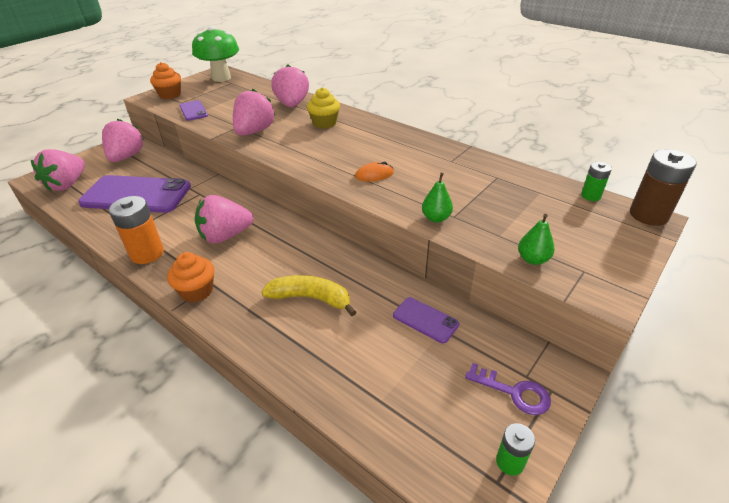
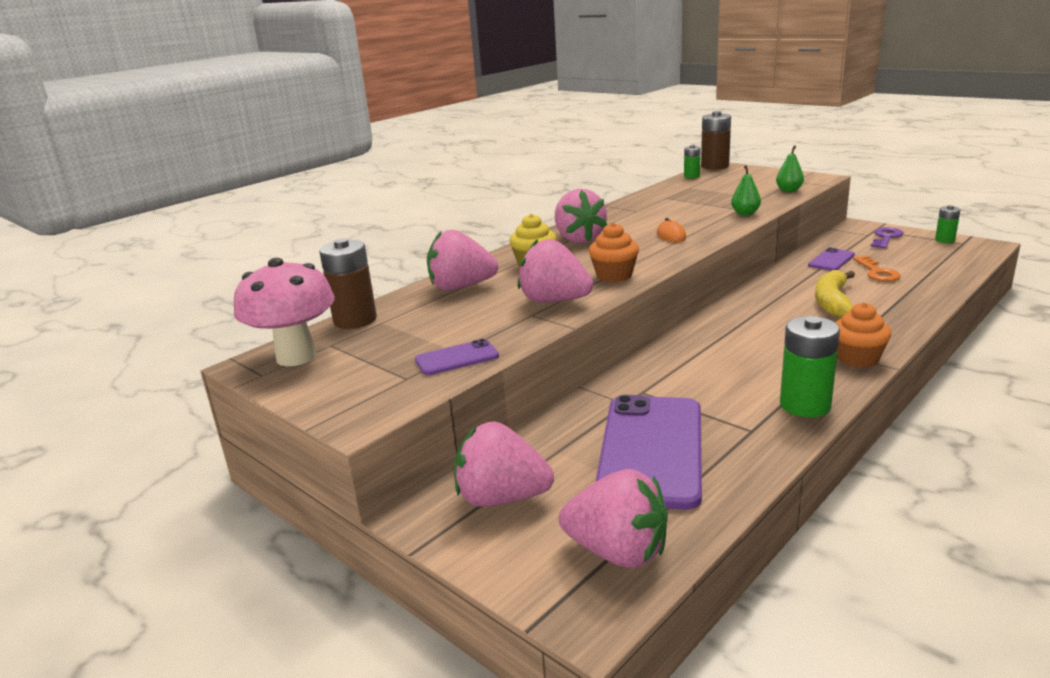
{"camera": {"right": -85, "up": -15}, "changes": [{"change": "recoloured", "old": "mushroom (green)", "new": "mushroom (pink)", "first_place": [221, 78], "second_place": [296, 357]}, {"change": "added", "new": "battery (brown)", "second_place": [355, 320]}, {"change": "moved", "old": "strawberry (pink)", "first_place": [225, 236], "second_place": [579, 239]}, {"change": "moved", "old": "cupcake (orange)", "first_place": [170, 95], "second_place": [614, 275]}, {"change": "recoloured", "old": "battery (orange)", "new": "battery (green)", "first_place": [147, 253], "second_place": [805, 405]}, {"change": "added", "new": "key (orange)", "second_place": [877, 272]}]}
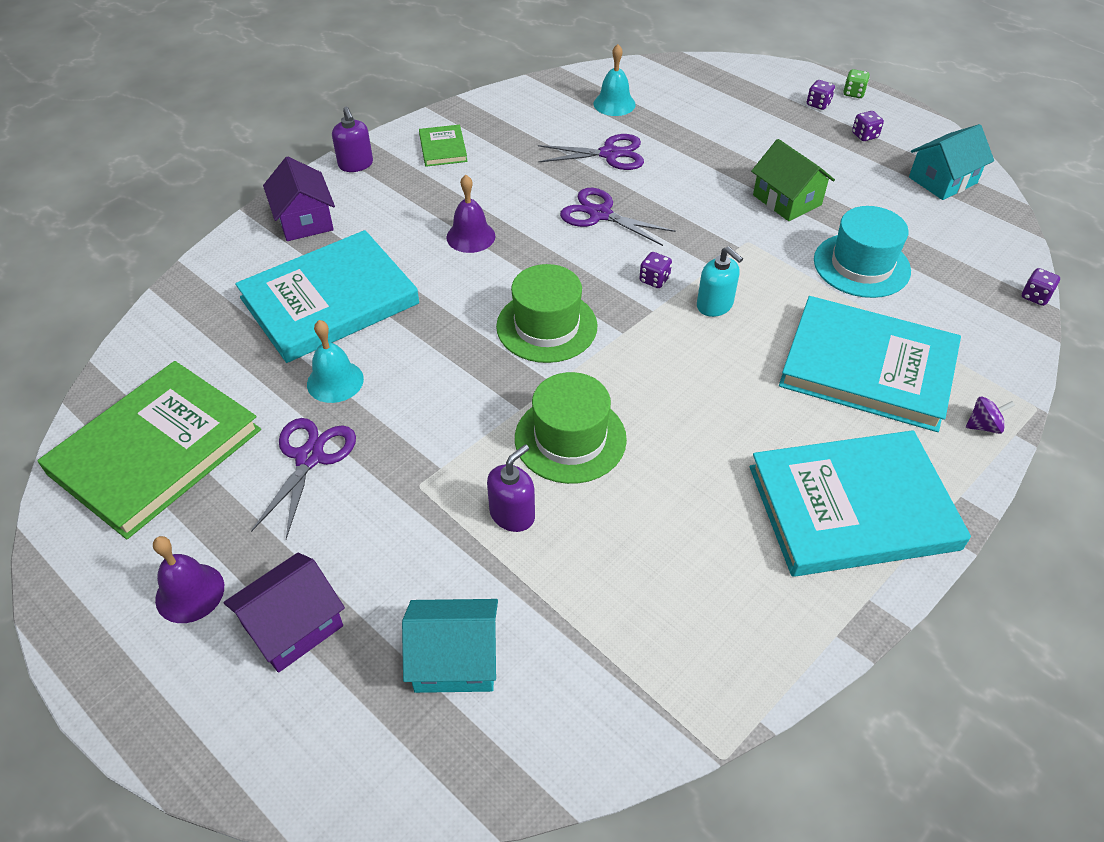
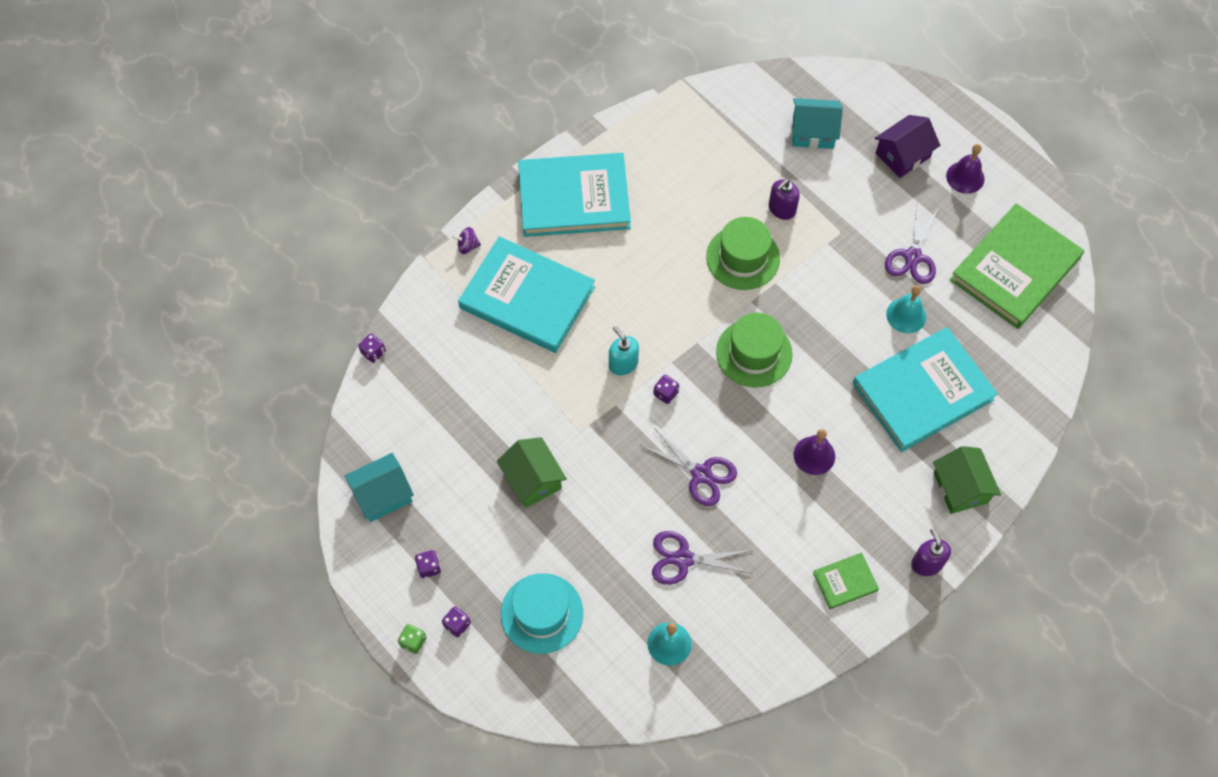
{"camera": {"right": -175, "up": 15}, "changes": [{"change": "moved", "old": "hat (turquoise)", "first_place": [861, 265], "second_place": [542, 613]}, {"change": "turned", "old": "book (green)", "first_place": [443, 148], "second_place": [845, 582], "degrees": 75}, {"change": "recoloured", "old": "house (purple)", "new": "house (green)", "first_place": [304, 220], "second_place": [960, 487]}]}
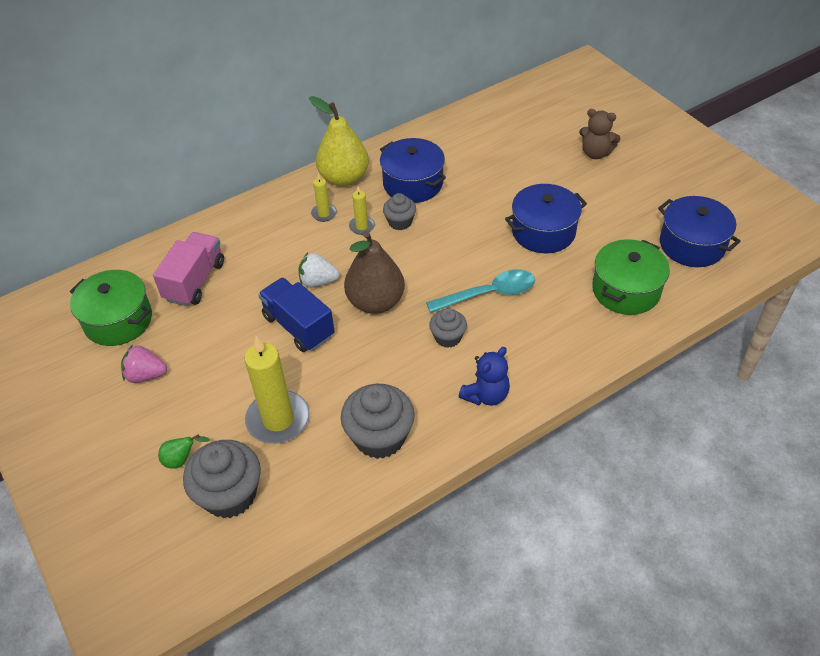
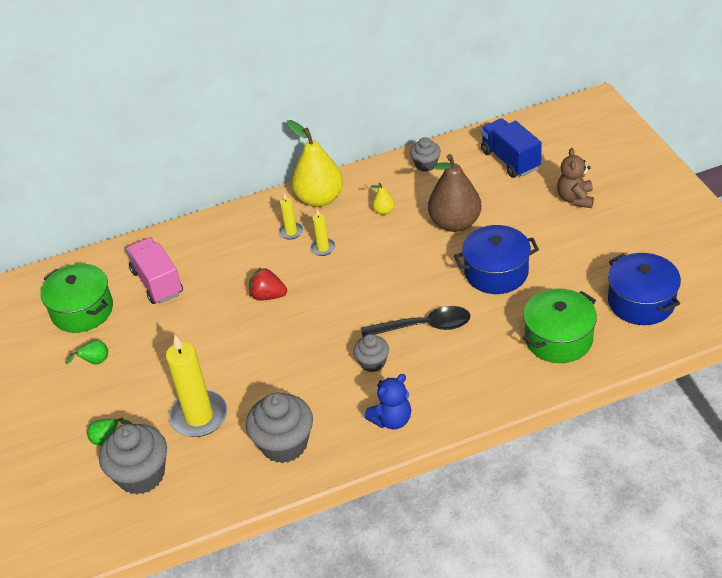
{"camera": {"right": 15, "up": -5}, "changes": [{"change": "replaced", "old": "strawberry (pink)", "new": "pear (green)", "first_place": [146, 375], "second_place": [95, 362]}, {"change": "turned", "old": "truck (pink)", "first_place": [195, 281], "second_place": [157, 282], "degrees": -60}, {"change": "recoloured", "old": "strawberry (white)", "new": "strawberry (red)", "first_place": [318, 281], "second_place": [268, 296]}, {"change": "recoloured", "old": "spoon (turquoise)", "new": "spoon (black)", "first_place": [489, 294], "second_place": [424, 326]}, {"change": "replaced", "old": "pot (blue)", "new": "pear (yellow)", "first_place": [413, 183], "second_place": [383, 211]}, {"change": "moved", "old": "cupcake (grey)", "first_place": [400, 222], "second_place": [426, 164]}, {"change": "moved", "old": "pear (brown)", "first_place": [375, 302], "second_place": [455, 223]}, {"change": "moved", "old": "truck (blue)", "first_place": [298, 326], "second_place": [510, 160]}, {"change": "turned", "old": "teddy bear (brown)", "first_place": [595, 153], "second_place": [575, 199], "degrees": 60}]}
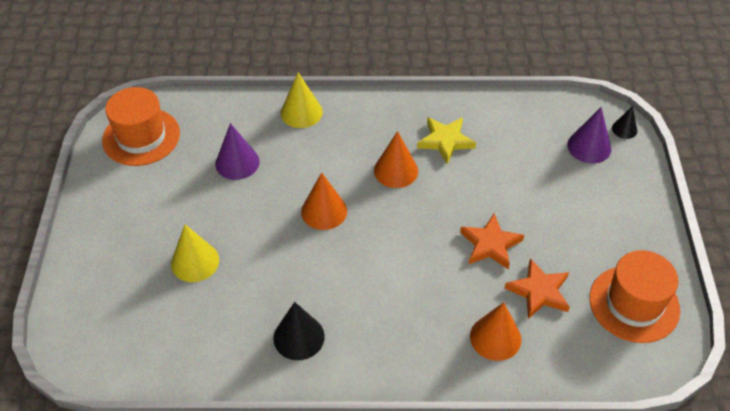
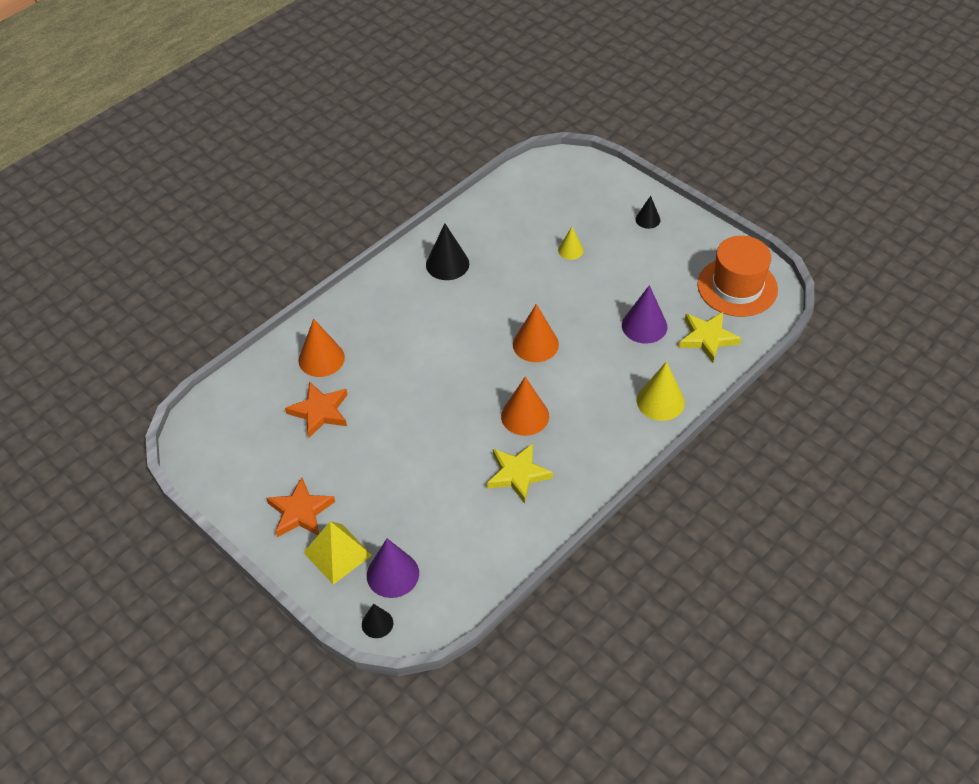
{"camera": {"right": 135, "up": 0}, "changes": [{"change": "moved", "old": "star (orange)", "first_place": [490, 244], "second_place": [300, 512]}, {"change": "added", "new": "pyramid (yellow)", "second_place": [337, 554]}, {"change": "resized", "old": "cone (yellow)", "first_place": [195, 262], "second_place": [570, 250], "factor": 0.59}, {"change": "added", "new": "cone (black)", "second_place": [648, 219]}, {"change": "added", "new": "star (yellow)", "second_place": [707, 338]}, {"change": "removed", "old": "hat (orange)", "first_place": [634, 304]}]}
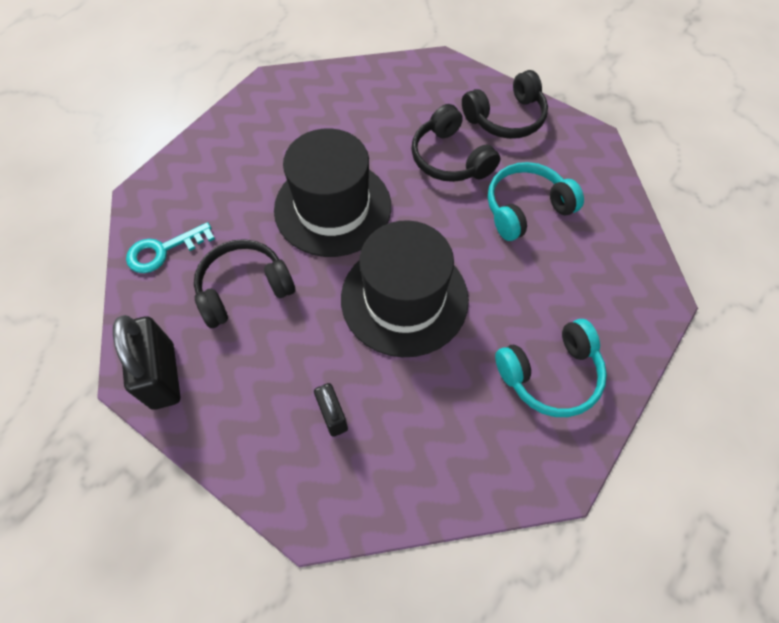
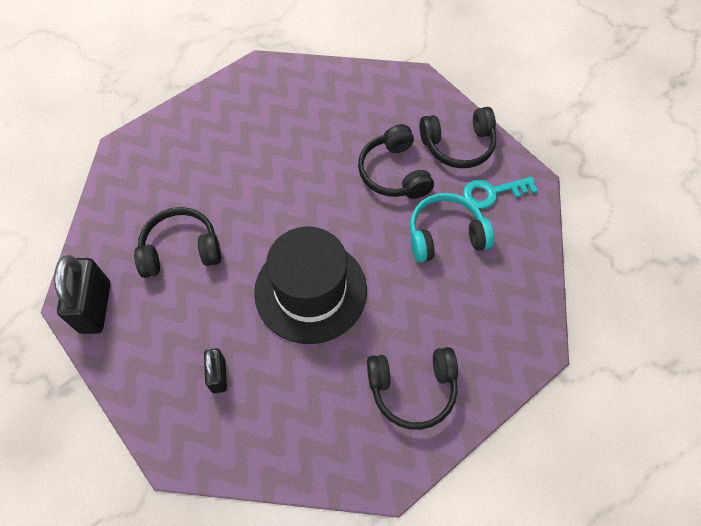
{"camera": {"right": 15, "up": 0}, "changes": [{"change": "recoloured", "old": "headphones (turquoise)", "new": "headphones (black)", "first_place": [550, 374], "second_place": [412, 389]}, {"change": "moved", "old": "key (turquoise)", "first_place": [164, 250], "second_place": [492, 192]}, {"change": "removed", "old": "hat (black)", "first_place": [333, 207]}]}
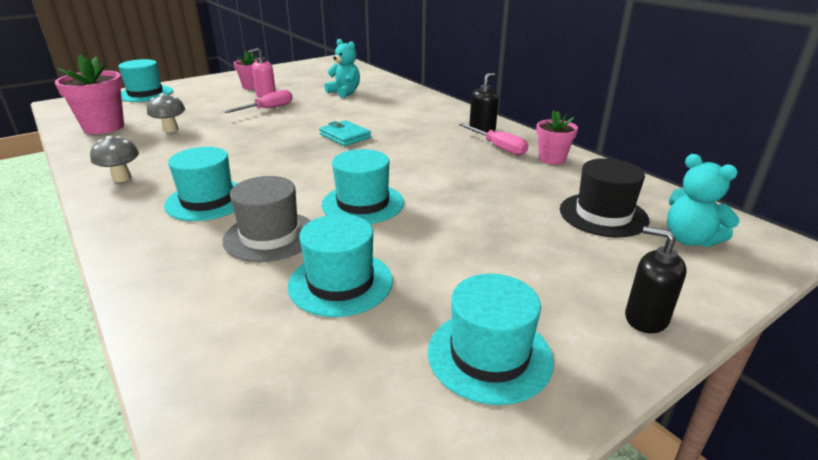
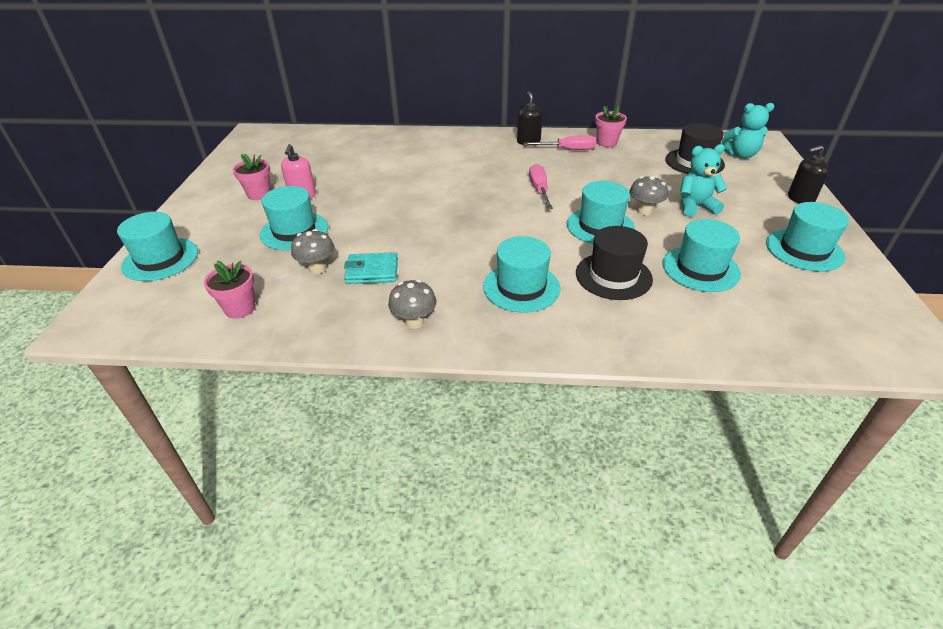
{"camera": {"right": -50, "up": 10}, "changes": [{"change": "resized", "old": "flower pot (pink)", "first_place": [104, 127], "second_place": [240, 308], "factor": 0.61}, {"change": "added", "new": "hat (turquoise)", "second_place": [294, 231]}, {"change": "moved", "old": "wallet (turquoise)", "first_place": [345, 136], "second_place": [372, 271]}, {"change": "moved", "old": "screwdriver (pink)", "first_place": [268, 109], "second_place": [539, 190]}, {"change": "recoloured", "old": "hat (grey)", "new": "hat (black)", "first_place": [270, 236], "second_place": [613, 276]}, {"change": "added", "new": "mushroom (grey)", "second_place": [644, 211]}, {"change": "moved", "old": "teddy bear (turquoise)", "first_place": [344, 92], "second_place": [695, 207]}]}
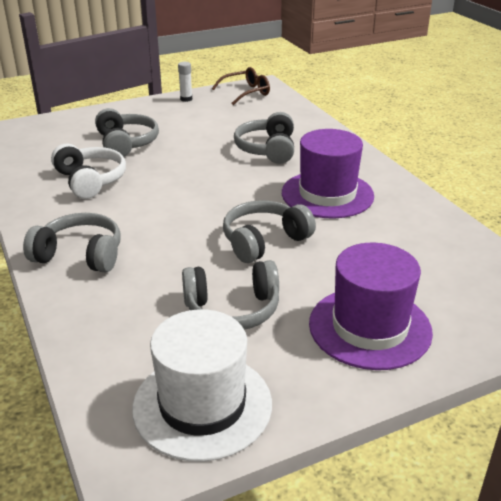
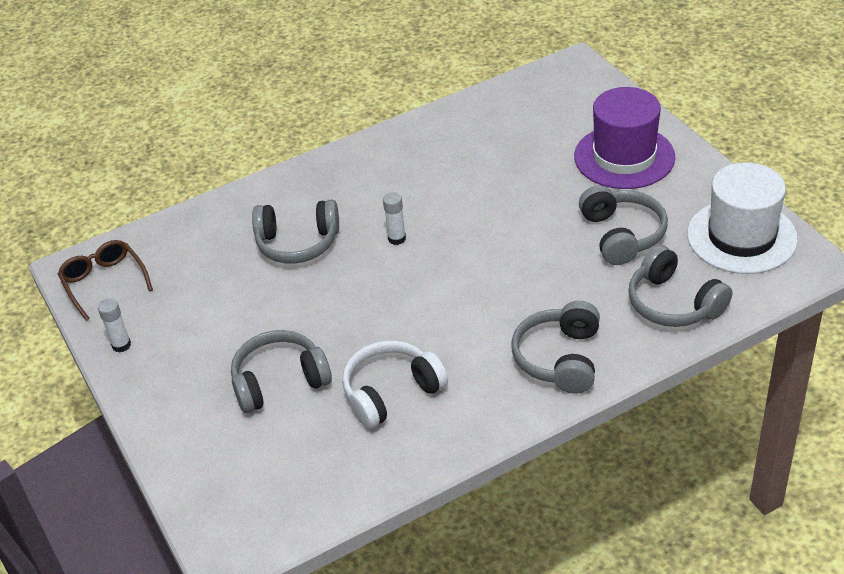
{"camera": {"right": -90, "up": 10}, "changes": [{"change": "added", "new": "glue stick (white)", "second_place": [397, 238]}, {"change": "moved", "old": "headphones (grey)", "first_place": [264, 241], "second_place": [674, 303]}, {"change": "removed", "old": "hat (purple)", "first_place": [327, 194]}]}
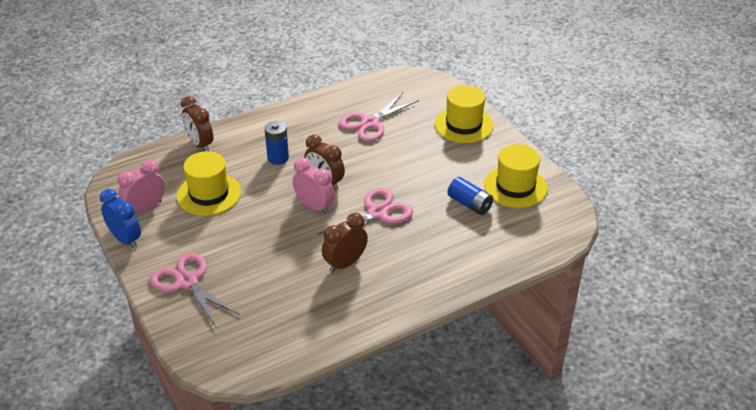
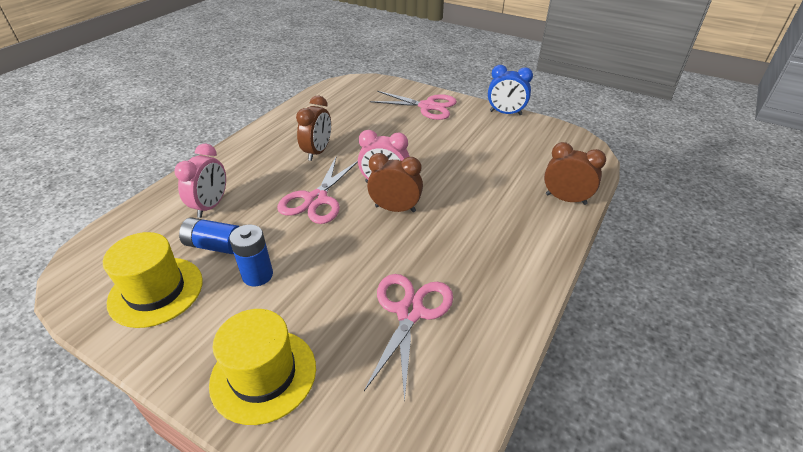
{"camera": {"right": 150, "up": 0}, "changes": [{"change": "moved", "old": "clock (pink)", "first_place": [145, 209], "second_place": [211, 206]}, {"change": "moved", "old": "battery (blue)", "first_place": [278, 158], "second_place": [257, 275]}, {"change": "removed", "old": "hat (yellow)", "first_place": [209, 194]}]}
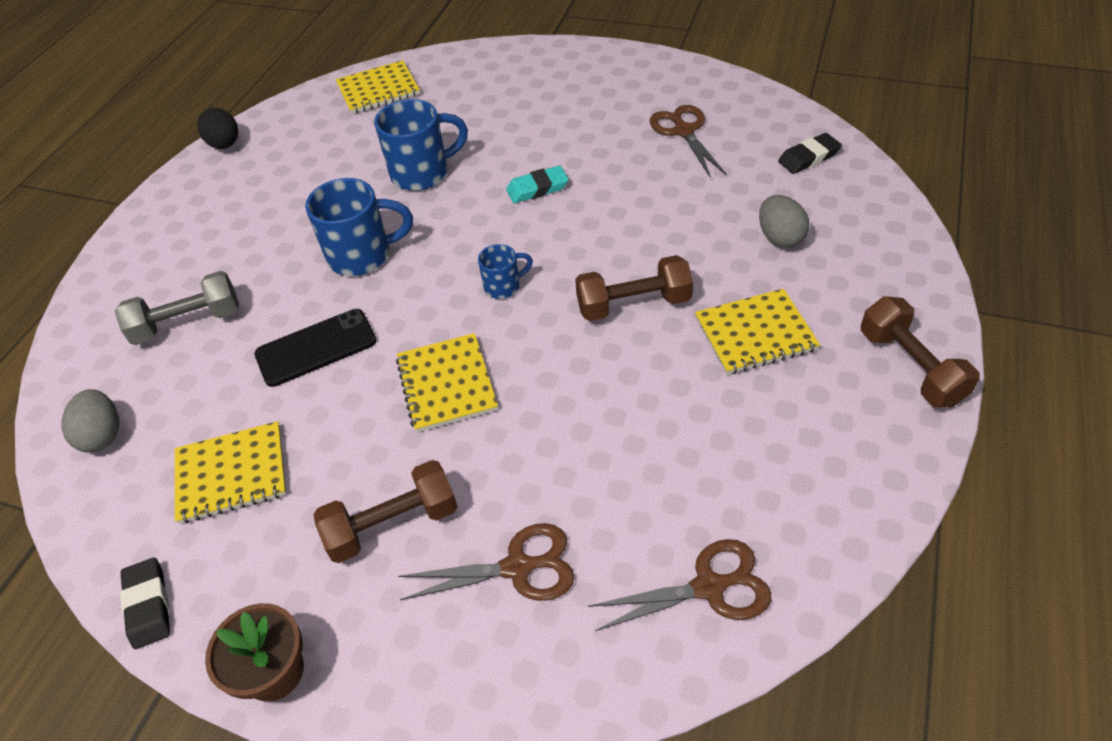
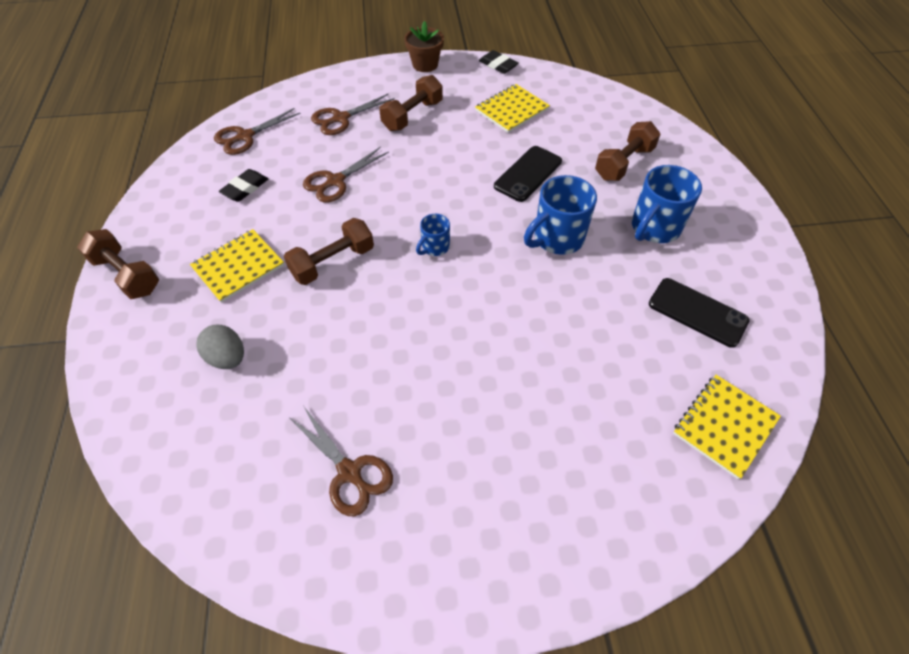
{"camera": {"right": 150, "up": 5}, "changes": [{"change": "moved", "old": "eraser (black)", "first_place": [808, 157], "second_place": [245, 188]}, {"change": "added", "new": "scissors (brown)", "second_place": [335, 181]}, {"change": "recoloured", "old": "dumbbell (grey)", "new": "dumbbell (brown)", "first_place": [188, 323], "second_place": [624, 163]}, {"change": "moved", "old": "mug (blue)", "first_place": [422, 173], "second_place": [654, 228]}, {"change": "added", "new": "phone (black)", "second_place": [697, 312]}, {"change": "removed", "old": "egg (grey)", "first_place": [103, 435]}, {"change": "removed", "old": "egg (black)", "first_place": [225, 145]}, {"change": "removed", "old": "notebook (yellow)", "first_place": [447, 384]}, {"change": "removed", "old": "eraser (turquoise)", "first_place": [537, 188]}]}
